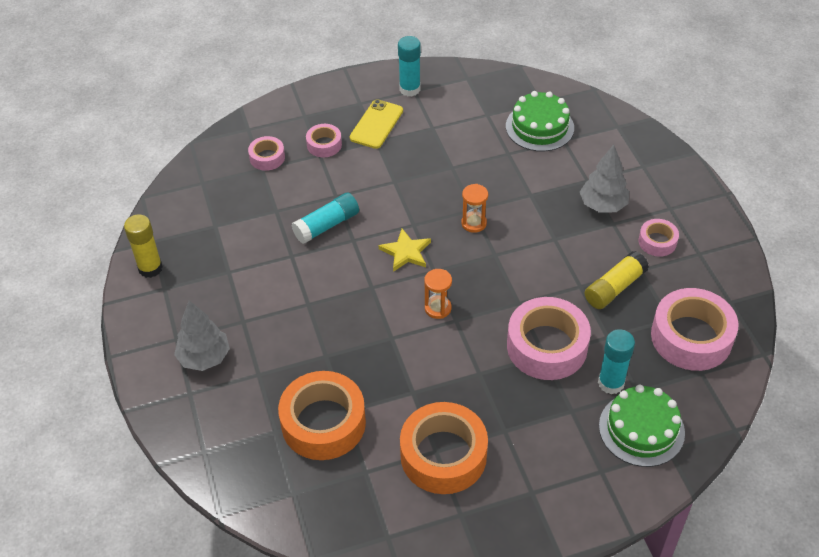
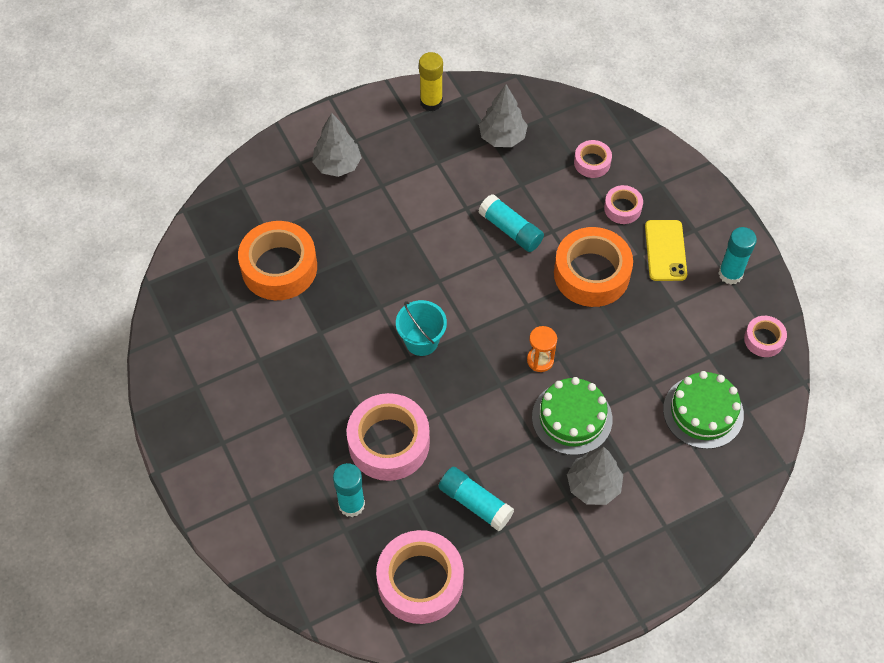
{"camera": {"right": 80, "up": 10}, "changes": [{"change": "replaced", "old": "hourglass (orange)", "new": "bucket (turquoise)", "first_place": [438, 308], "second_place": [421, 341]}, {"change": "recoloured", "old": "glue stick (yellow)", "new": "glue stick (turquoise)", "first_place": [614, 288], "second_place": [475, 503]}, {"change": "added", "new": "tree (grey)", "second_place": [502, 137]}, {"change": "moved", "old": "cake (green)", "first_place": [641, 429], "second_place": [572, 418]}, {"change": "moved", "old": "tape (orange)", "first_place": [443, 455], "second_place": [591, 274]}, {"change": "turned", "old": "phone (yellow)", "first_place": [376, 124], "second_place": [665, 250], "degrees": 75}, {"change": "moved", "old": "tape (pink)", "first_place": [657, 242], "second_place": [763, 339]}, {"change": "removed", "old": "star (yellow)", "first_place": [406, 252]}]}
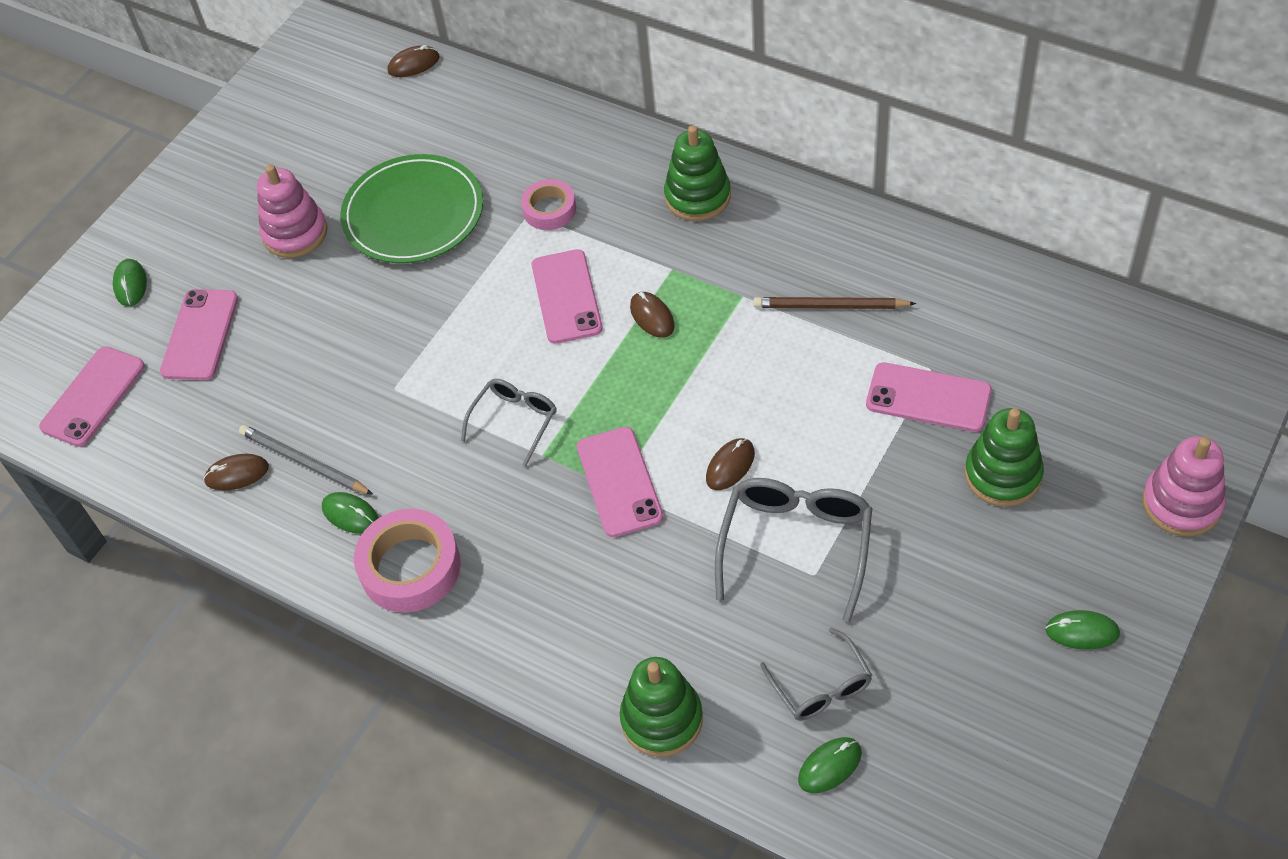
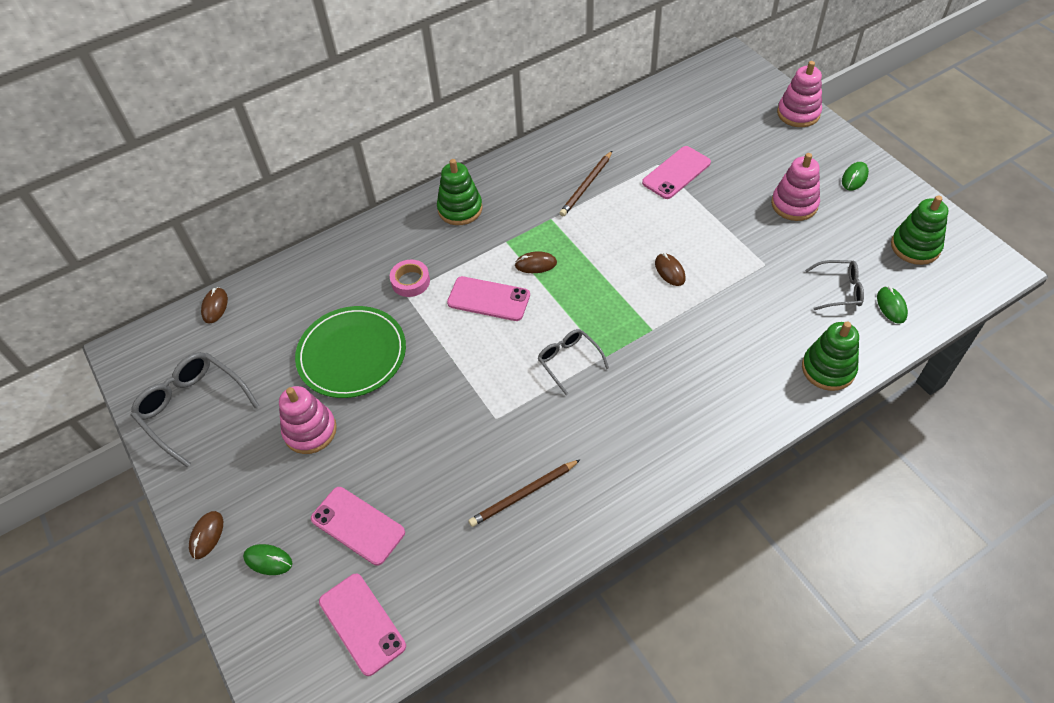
{"camera": {"right": -65, "up": 0}, "changes": [{"change": "moved", "old": "glasses (grey)", "first_place": [796, 546], "second_place": [193, 409]}, {"change": "moved", "old": "mouse (brown)", "first_place": [237, 474], "second_place": [207, 535]}, {"change": "recoloured", "old": "pencil (grey)", "new": "pencil (brown)", "first_place": [304, 462], "second_place": [523, 494]}, {"change": "added", "new": "stacking toy (pink)", "second_place": [794, 204]}, {"change": "moved", "old": "stacking toy (green)", "first_place": [1003, 475], "second_place": [915, 246]}, {"change": "removed", "old": "mouse (green)", "first_place": [350, 515]}, {"change": "removed", "old": "tape (pink)", "first_place": [410, 567]}, {"change": "removed", "old": "phone (pink)", "first_place": [619, 482]}]}
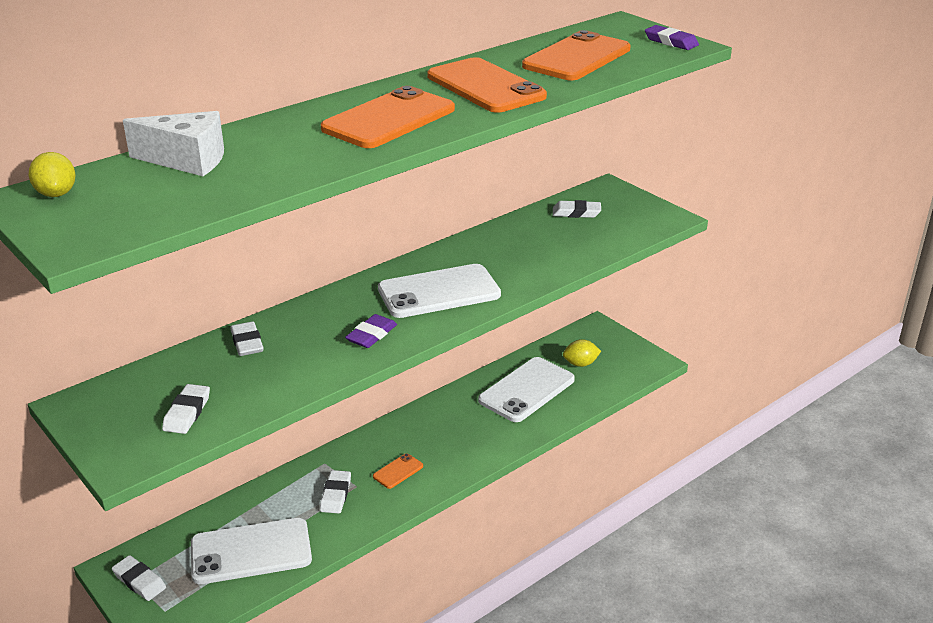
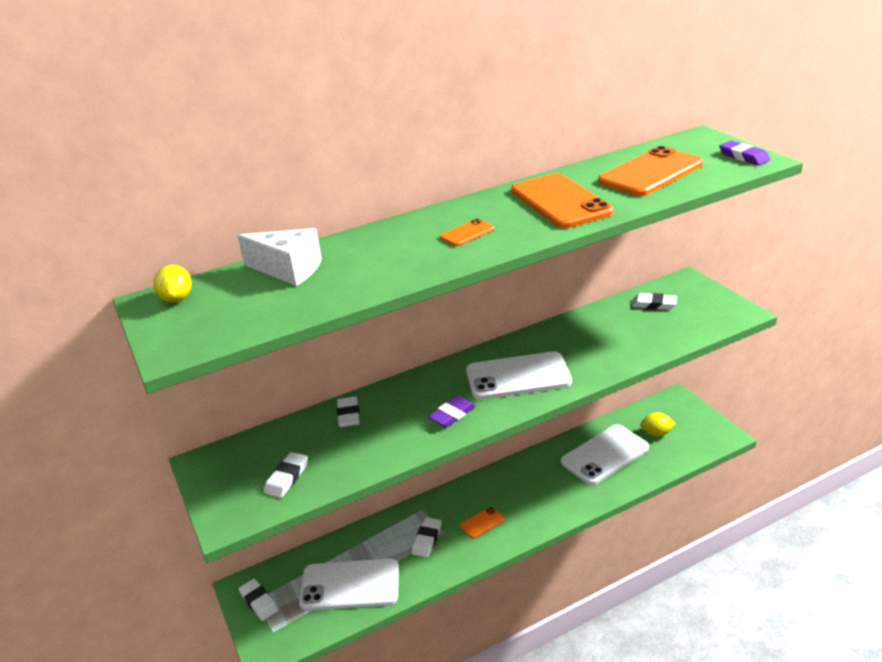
{"camera": {"right": 15, "up": 0}, "changes": [{"change": "resized", "old": "phone (orange)", "first_place": [389, 119], "second_place": [467, 233], "factor": 0.45}]}
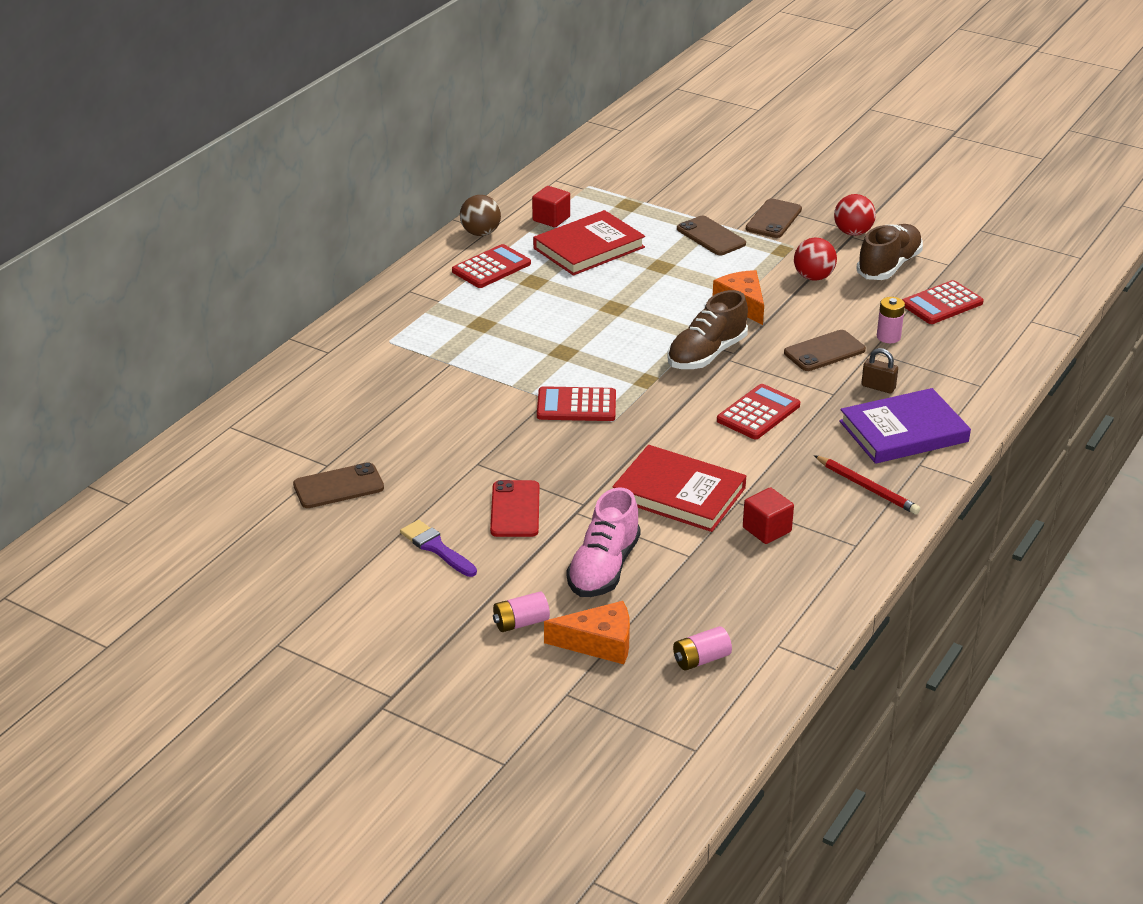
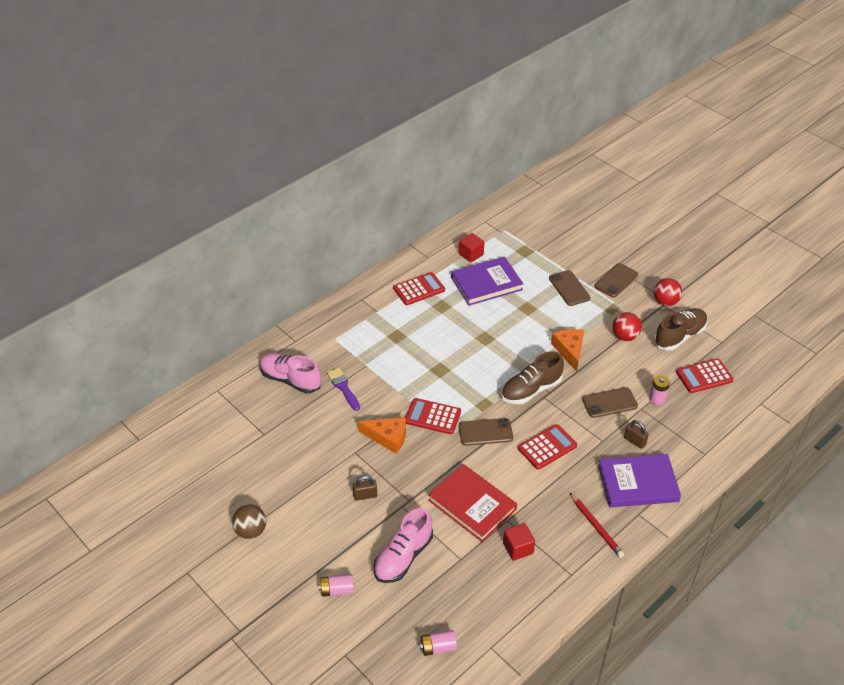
{"camera": {"right": 15, "up": 10}, "changes": [{"change": "moved", "old": "ball (brown)", "first_place": [480, 233], "second_place": [251, 531]}, {"change": "added", "new": "shoe (pink)", "second_place": [290, 380]}, {"change": "moved", "old": "brush (purple)", "first_place": [436, 548], "second_place": [343, 388]}, {"change": "replaced", "old": "phone (red)", "new": "padlock (brown)", "first_place": [515, 509], "second_place": [365, 495]}, {"change": "moved", "old": "cheese (orange)", "first_place": [599, 643], "second_place": [388, 437]}, {"change": "recoloured", "old": "book (red)", "new": "book (purple)", "first_place": [589, 248], "second_place": [486, 284]}, {"change": "moved", "old": "phone (brown)", "first_place": [338, 486], "second_place": [485, 432]}]}
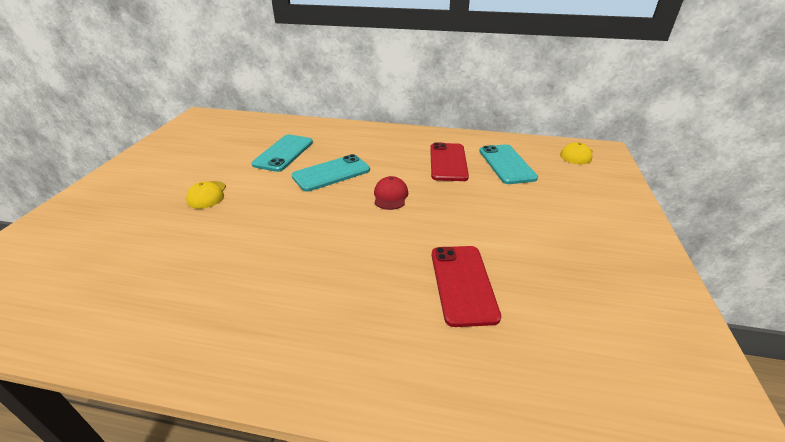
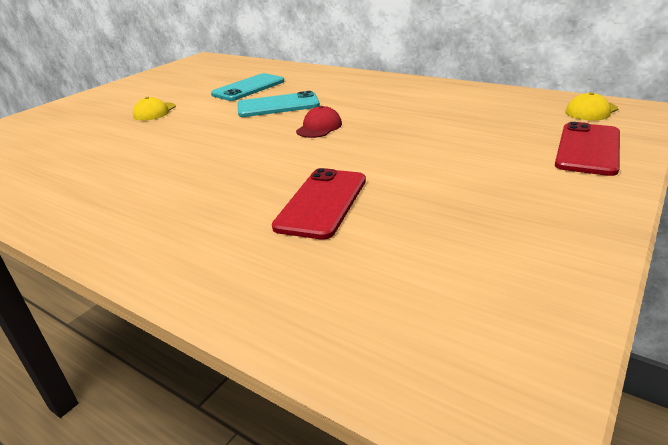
{"camera": {"right": 25, "up": -5}, "changes": [{"change": "moved", "old": "phone (red)", "first_place": [448, 162], "second_place": [588, 149]}, {"change": "removed", "old": "phone (turquoise)", "first_place": [506, 164]}]}
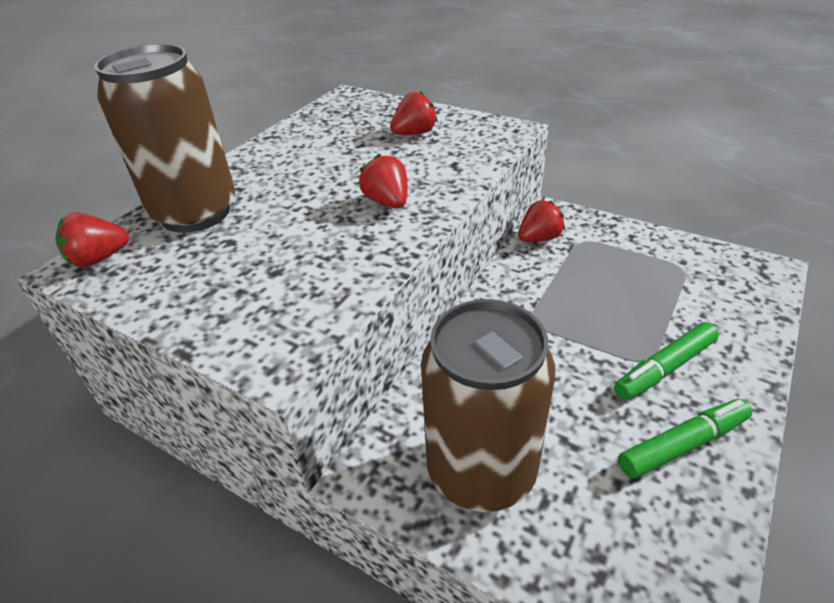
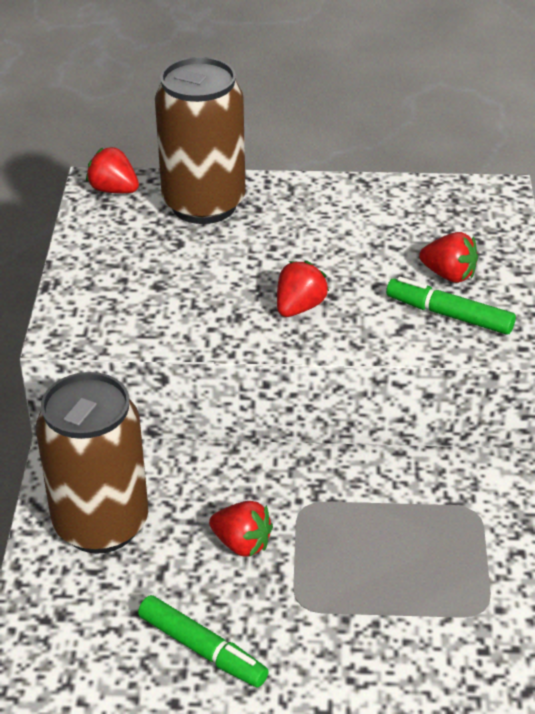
{"camera": {"right": 60, "up": 0}, "changes": [{"change": "moved", "old": "strawberry (red)", "first_place": [539, 238], "second_place": [242, 544]}, {"change": "moved", "old": "marker (green)", "first_place": [664, 368], "second_place": [449, 315]}]}
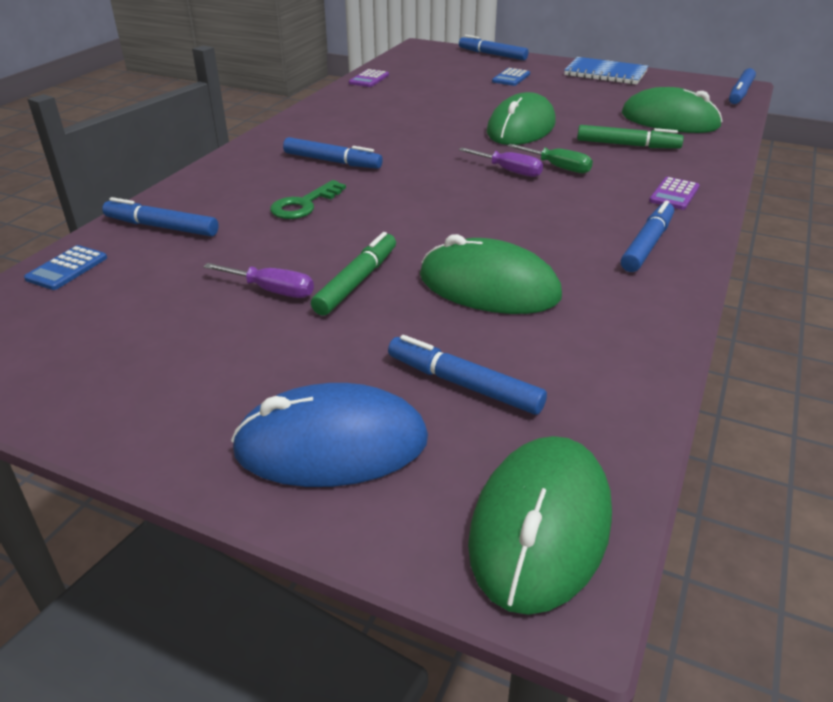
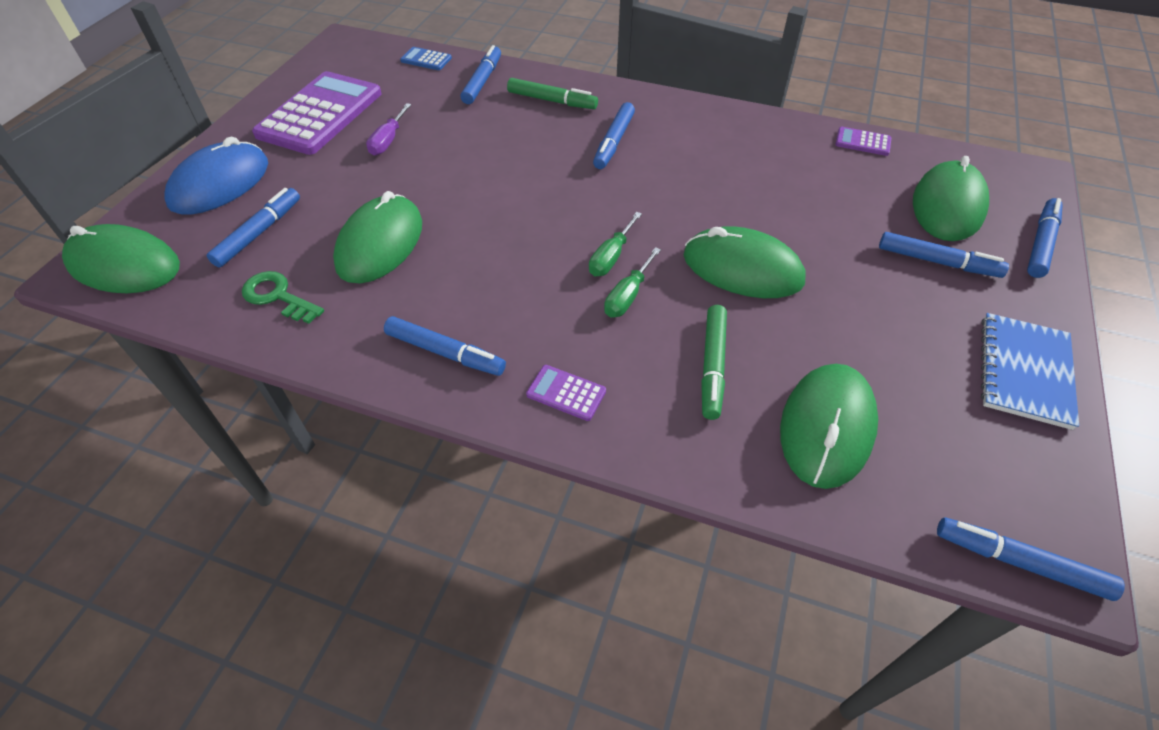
{"camera": {"right": 85, "up": 15}, "changes": [{"change": "turned", "old": "mouse (blue)", "first_place": [331, 444], "second_place": [220, 184], "degrees": 45}, {"change": "moved", "old": "key (green)", "first_place": [304, 204], "second_place": [278, 296]}, {"change": "added", "new": "calculator (purple)", "second_place": [320, 114]}, {"change": "moved", "old": "marker (green)", "first_place": [357, 281], "second_place": [552, 101]}, {"change": "recoloured", "old": "screwdriver (purple)", "new": "screwdriver (green)", "first_place": [509, 171], "second_place": [611, 257]}, {"change": "replaced", "old": "calculator (blue)", "new": "marker (blue)", "first_place": [511, 78], "second_place": [937, 262]}, {"change": "added", "new": "mouse (green)", "second_place": [947, 206]}]}
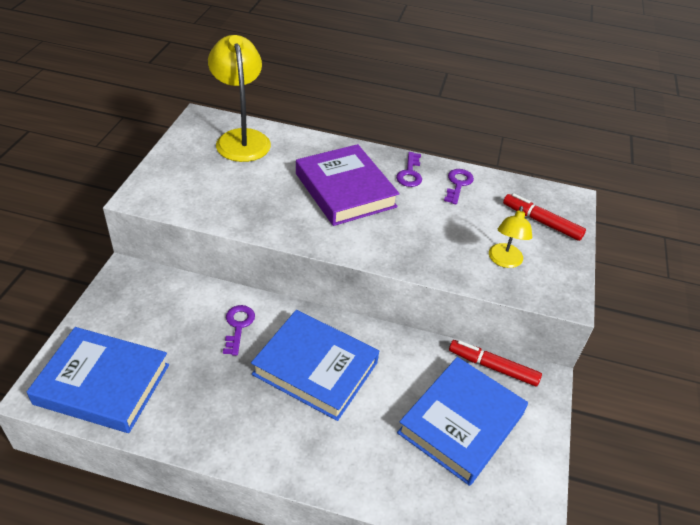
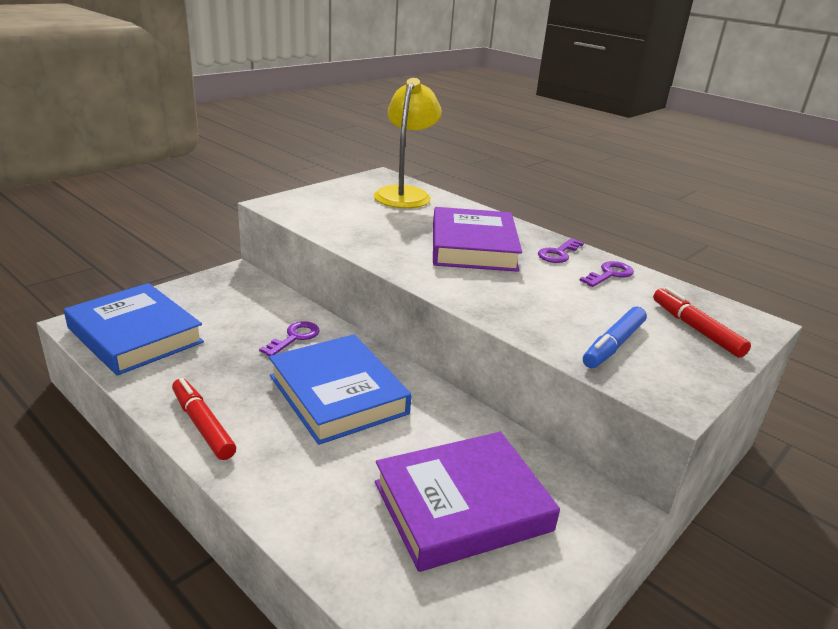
{"camera": {"right": 30, "up": -15}, "changes": [{"change": "moved", "old": "marker (red)", "first_place": [493, 367], "second_place": [203, 425]}, {"change": "recoloured", "old": "book (blue)", "new": "book (purple)", "first_place": [461, 423], "second_place": [462, 506]}, {"change": "replaced", "old": "lamp (yellow)", "new": "marker (blue)", "first_place": [504, 261], "second_place": [613, 345]}]}
